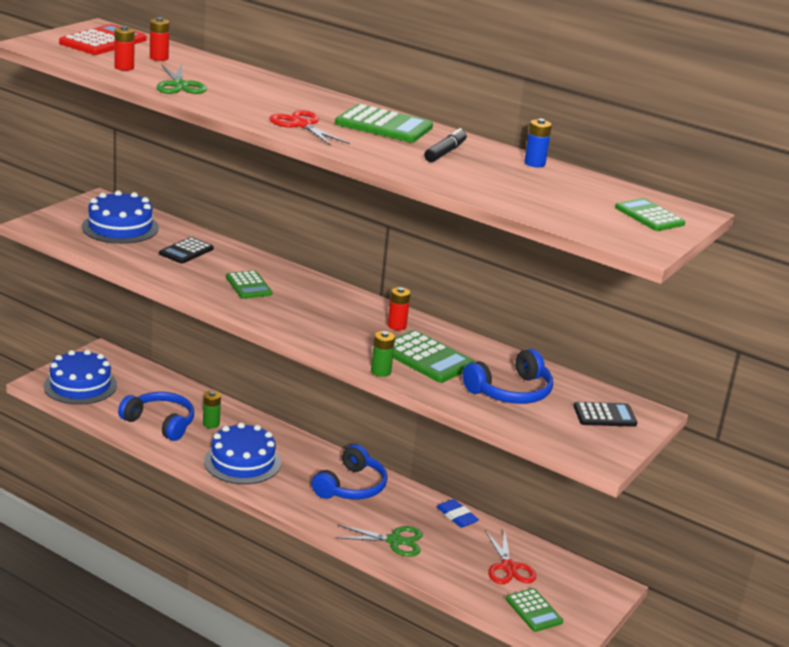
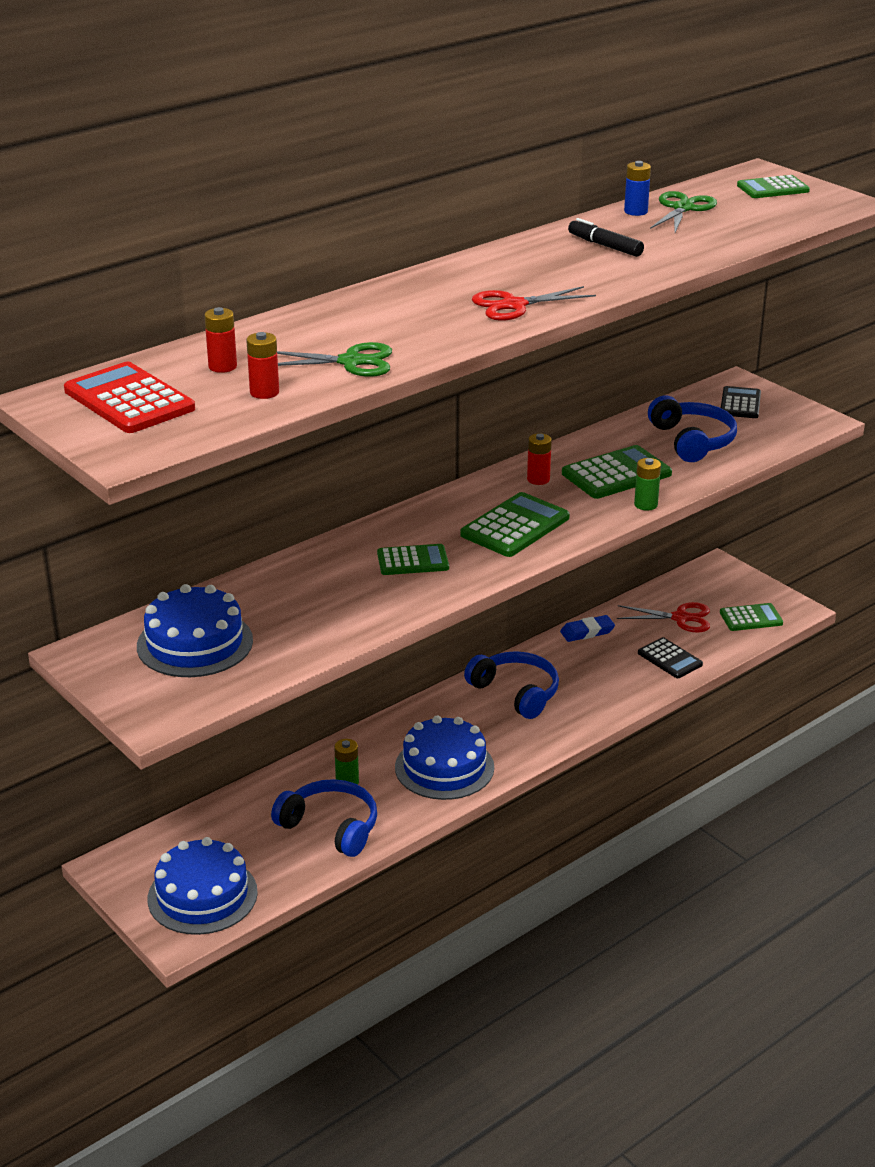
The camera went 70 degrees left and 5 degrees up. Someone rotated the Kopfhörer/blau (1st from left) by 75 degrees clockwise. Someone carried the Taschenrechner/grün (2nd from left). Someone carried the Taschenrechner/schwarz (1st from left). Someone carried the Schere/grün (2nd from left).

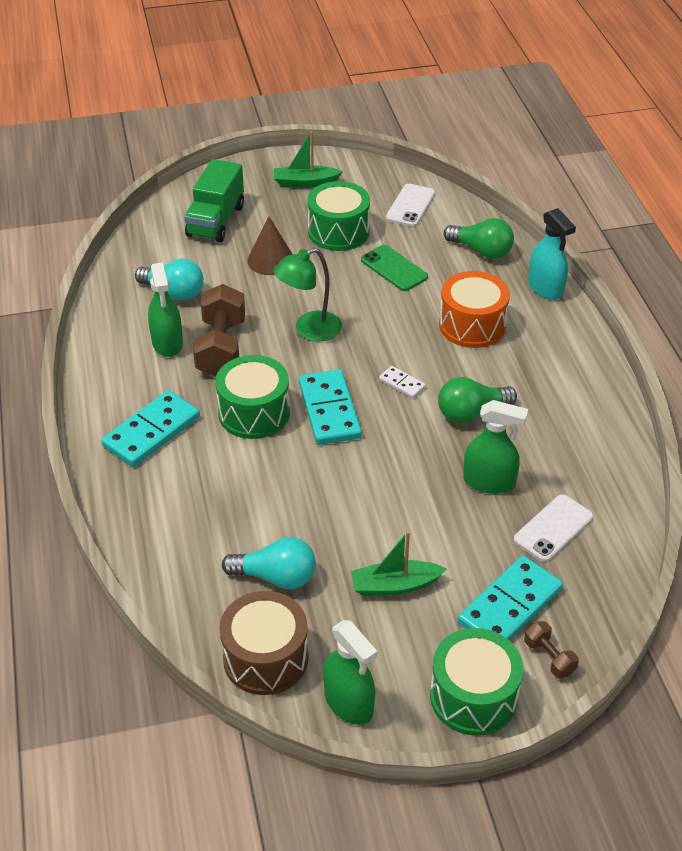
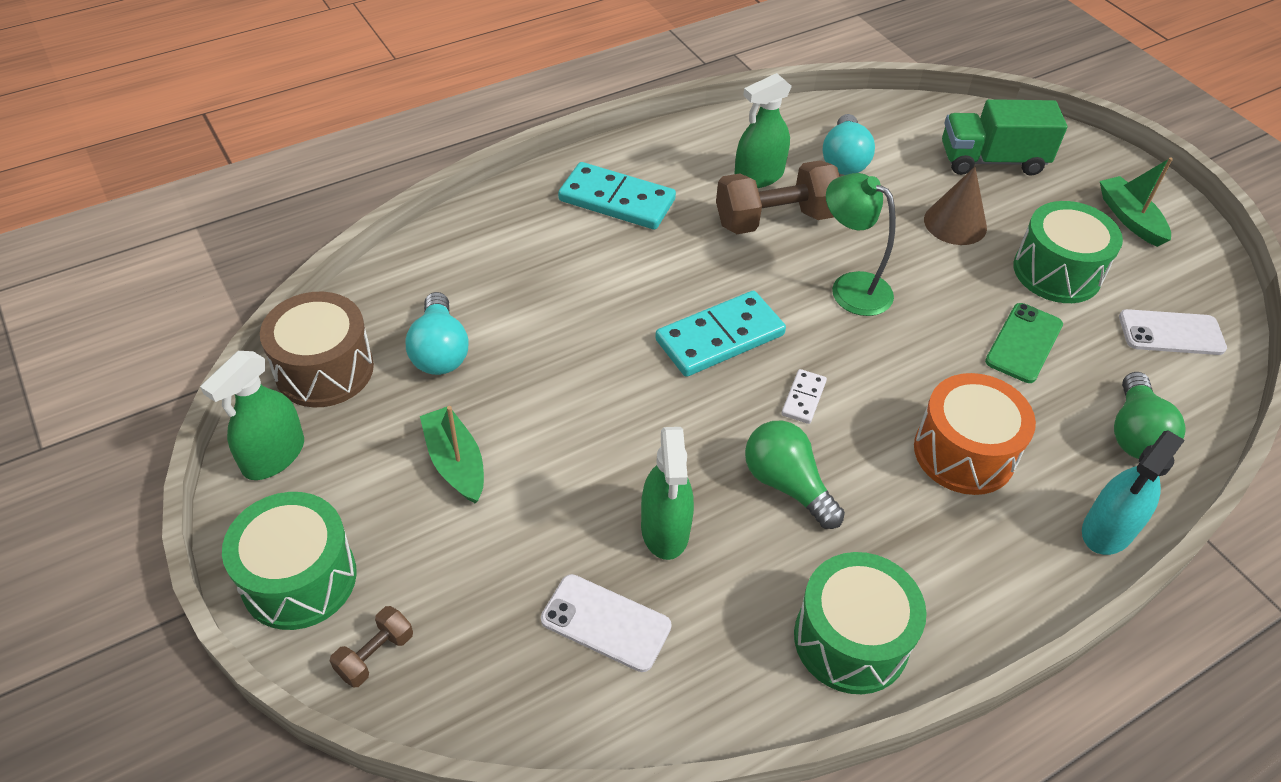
The camera went 70 degrees right and 5 degrees up. Someone carried the Trommel/grün (1st from left in the first image). Someone took away the Dominostein/türkis (3rd from left).

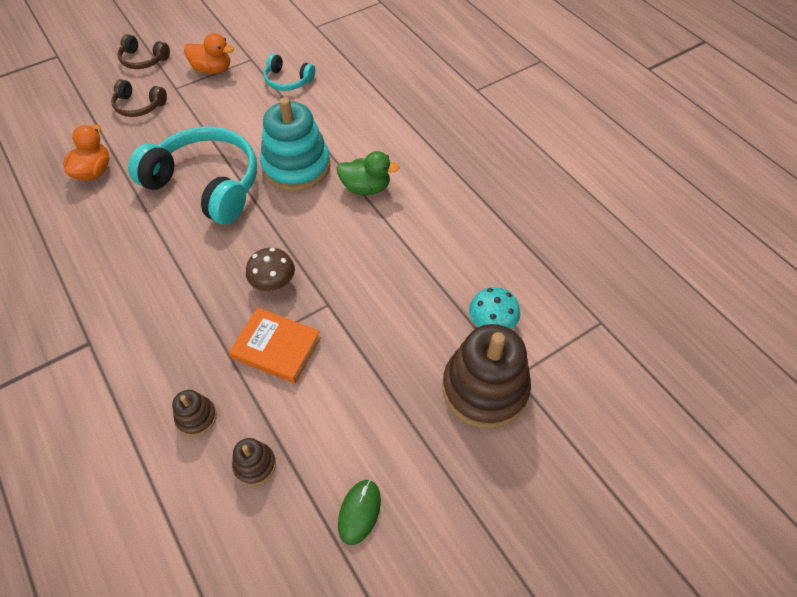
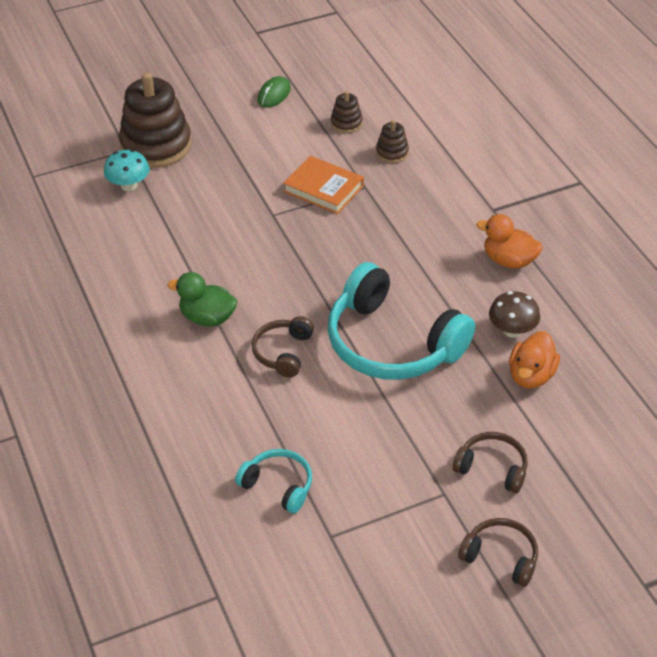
The camera went 170 degrees left and 10 degrees down. Someone swapped the Stapelspielzeug/türkis for the Kopfhörer/braun (1st from left). Someone carried the Ente/orange (2nd from left in the first image). Someone carried the Pilz/braun.

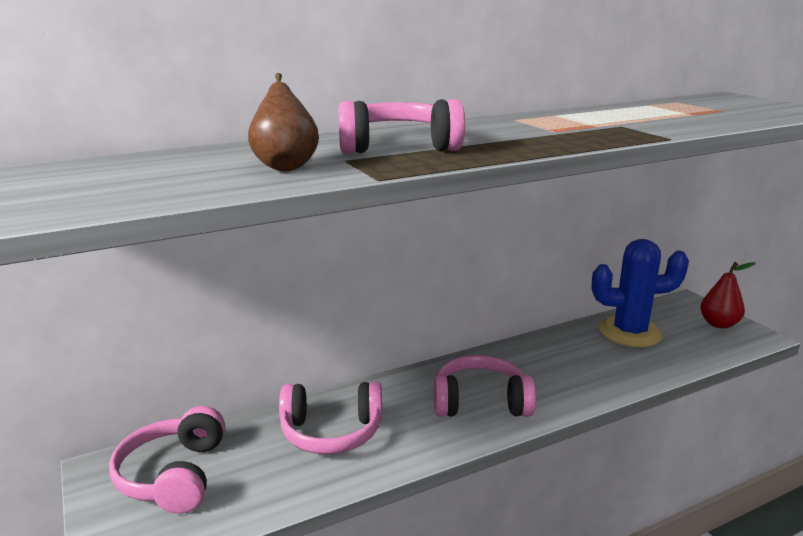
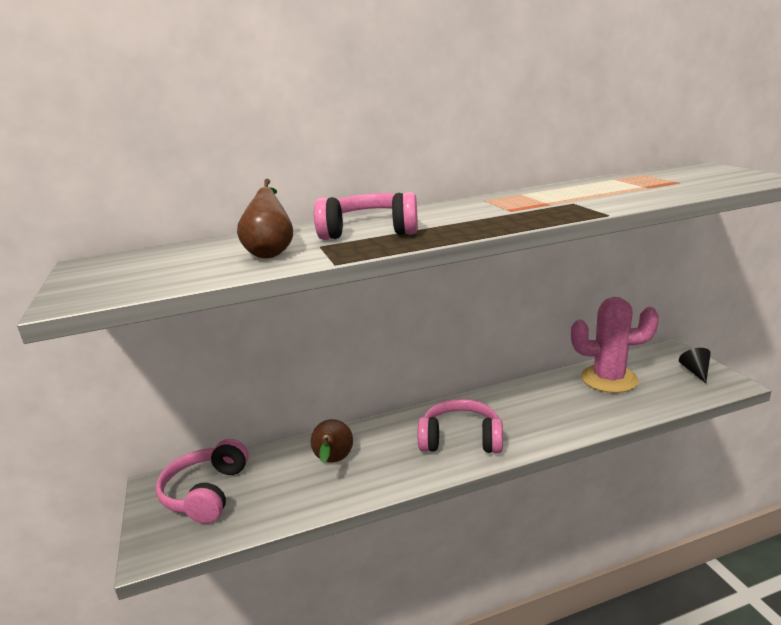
The camera went 10 degrees right and 0 degrees up. Someone swapped the Kopfhörer/rosa (2nd from left) for the Birne/braun (2nd from left). Someone repainted the Kaktus/blau, which became the Kaktus/rosa. Someone swapped the Birne/rot for the Kegel/schwarz.

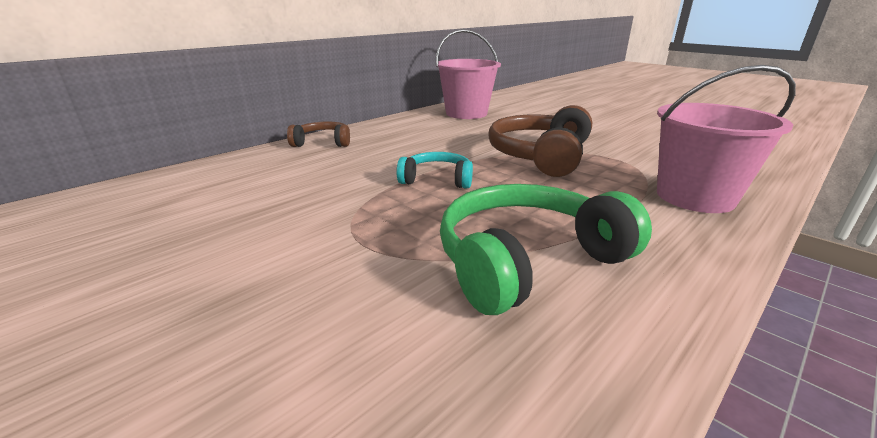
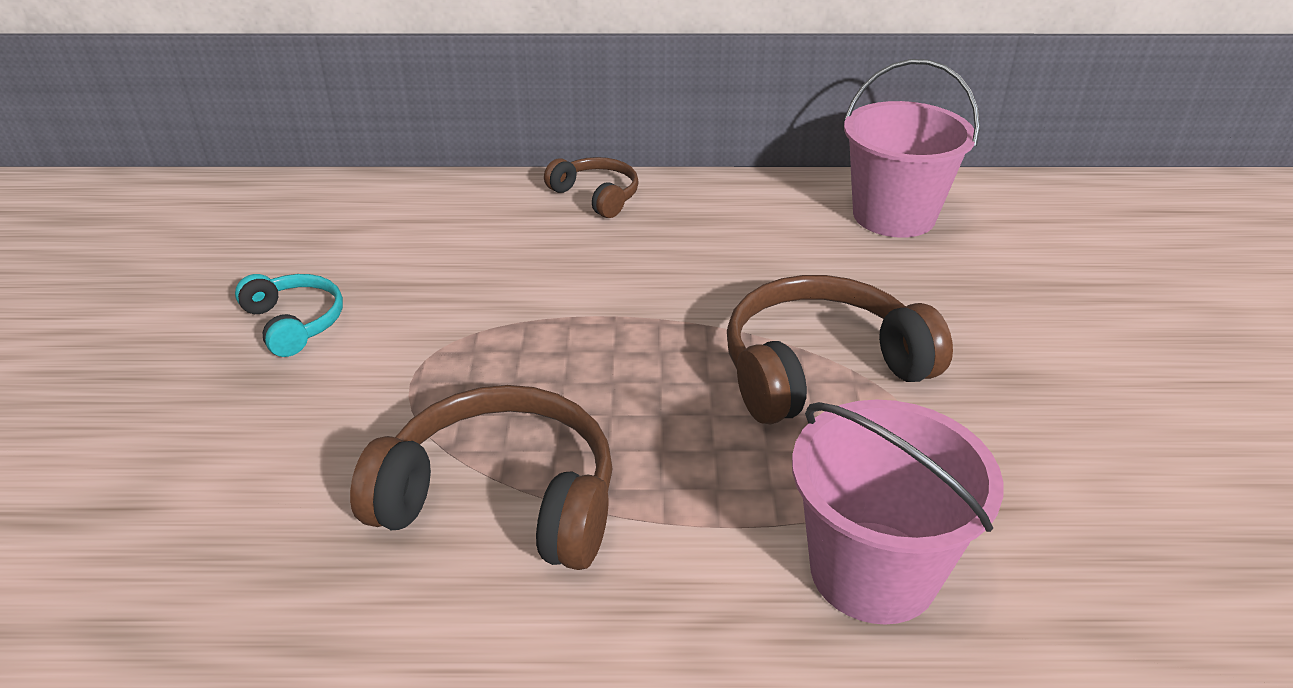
The camera went 45 degrees right and 10 degrees up. Someone carried the Kopfhörer/türkis. Someone repainted the Kopfhörer/grün, which became the Kopfhörer/braun (1st from left).

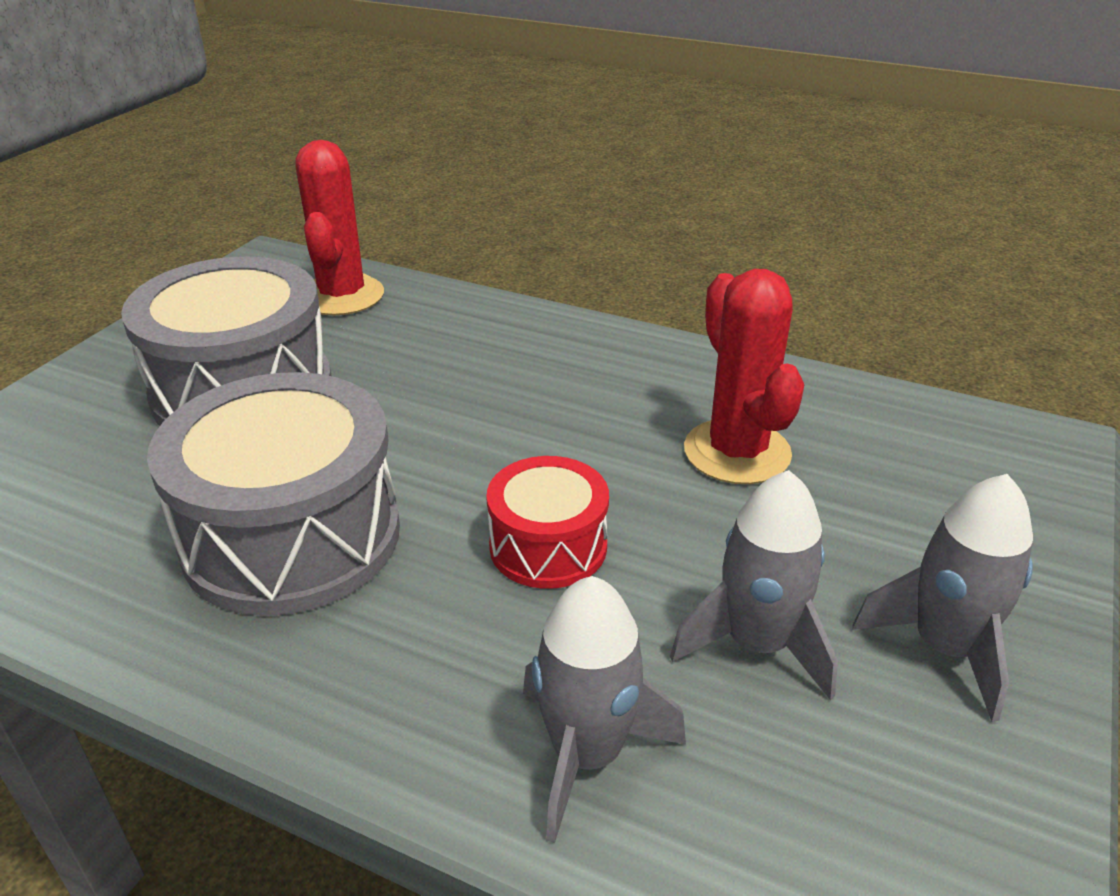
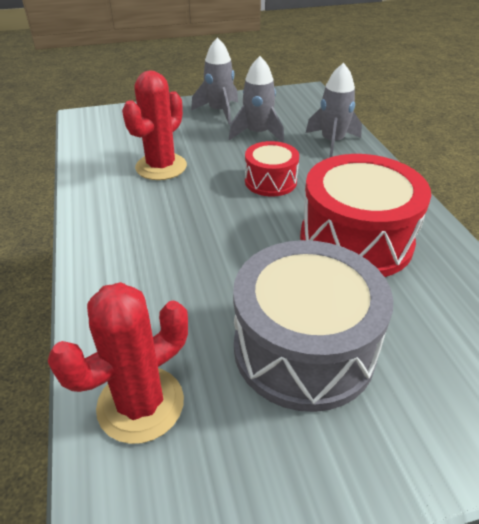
The camera went 130 degrees left and 5 degrees up. Someone repainted the Trommel/grau (2nd from left), which became the Trommel/rot (2nd from left).

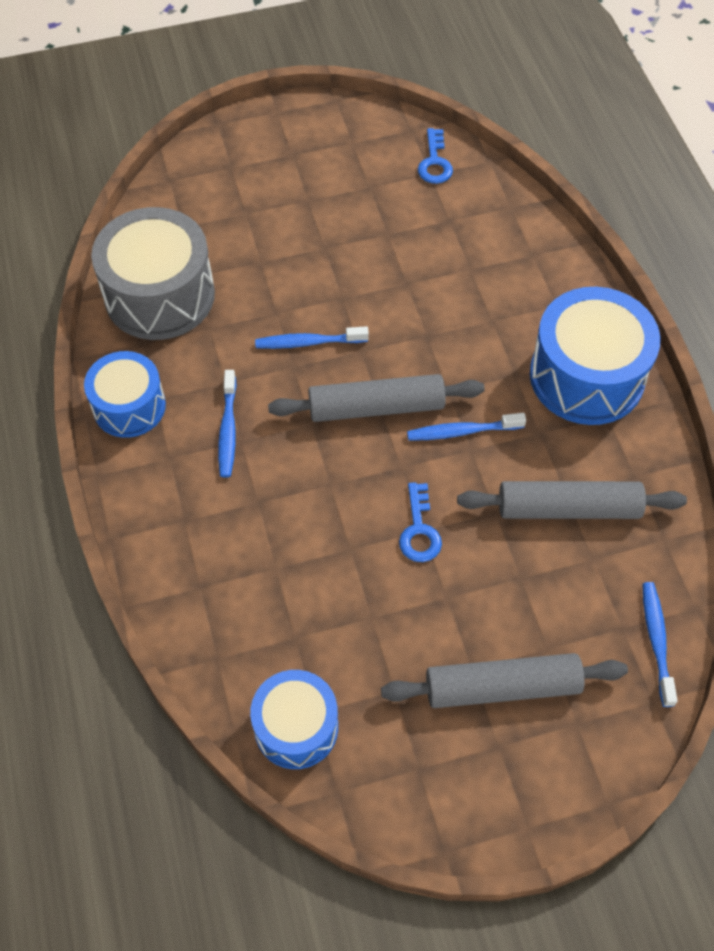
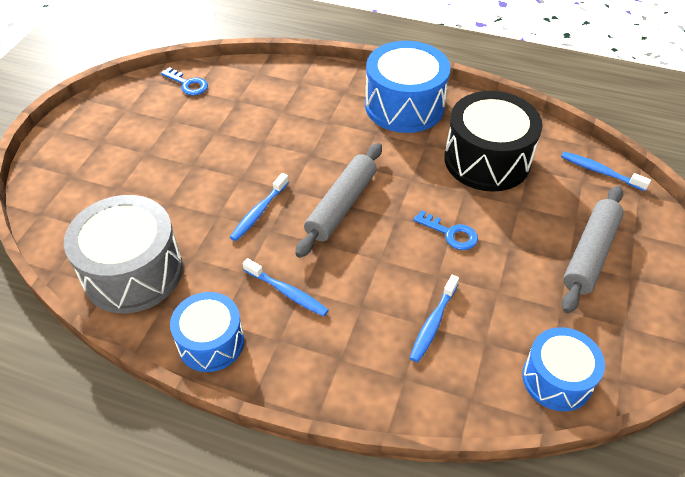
The camera went 55 degrees left and 10 degrees down. Someone carried the Zahnbürste/blau (3rd from left). Someone swapped the Nudelholz/grau (3rd from left) for the Trommel/schwarz.

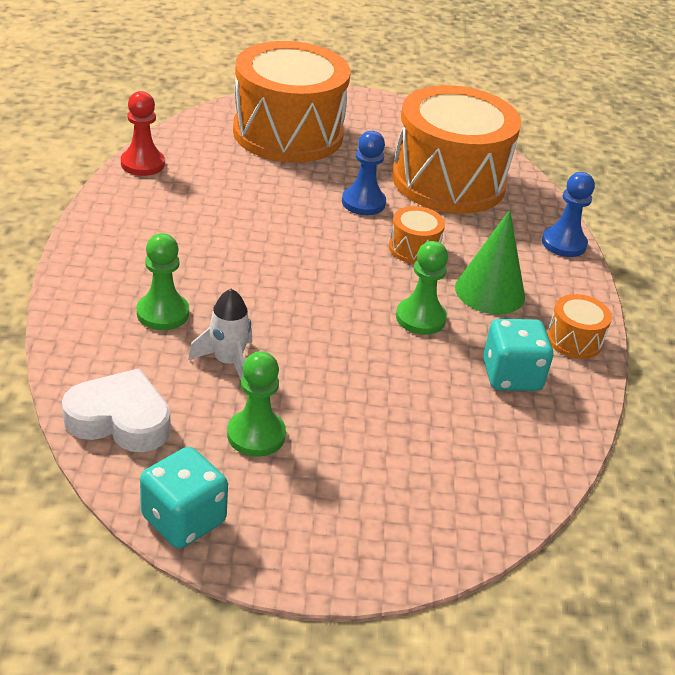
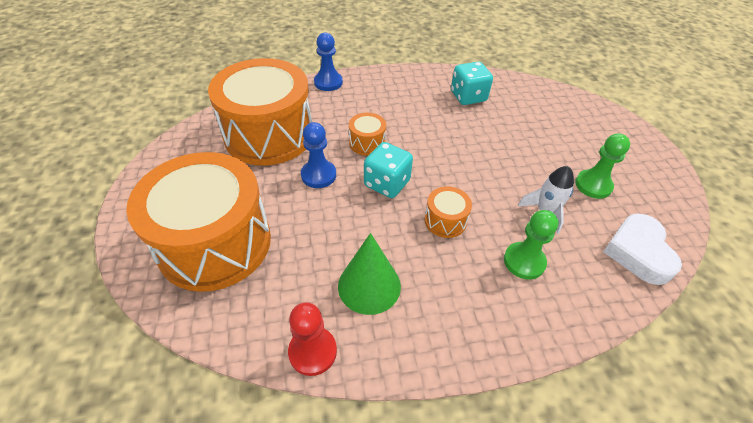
The camera went 100 degrees left and 10 degrees up. Someone carried the Kegel/grün. Someone carried the Spielwürfel/türkis (1st from left). Someone carried the Trommel/orange (4th from left). Someone took away the Bauer/grün (3rd from left).

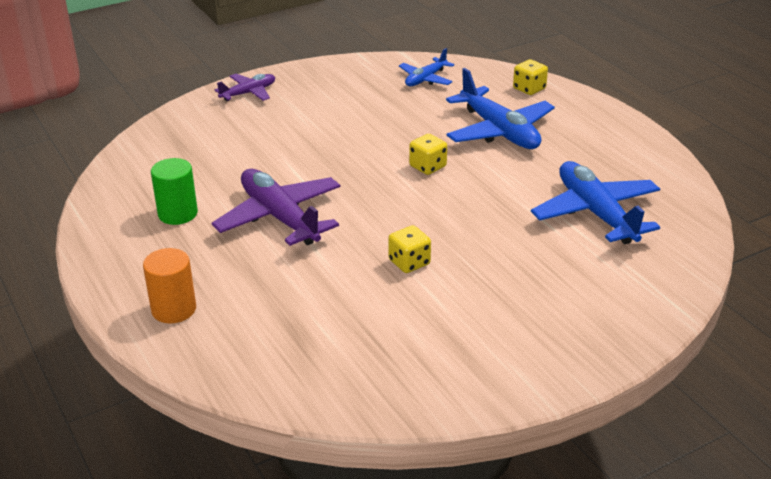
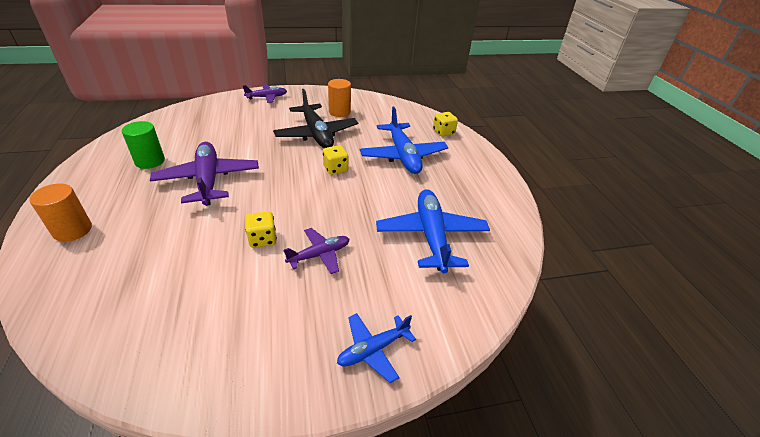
The camera went 15 degrees right and 5 degrees up. Someone put down the Flugzeug/schwarz. Someone put down the Flugzeug/lila (3rd from left). Someone put down the Vollzylinder/orange (2nd from left). Someone carried the Flugzeug/blau (1st from left).

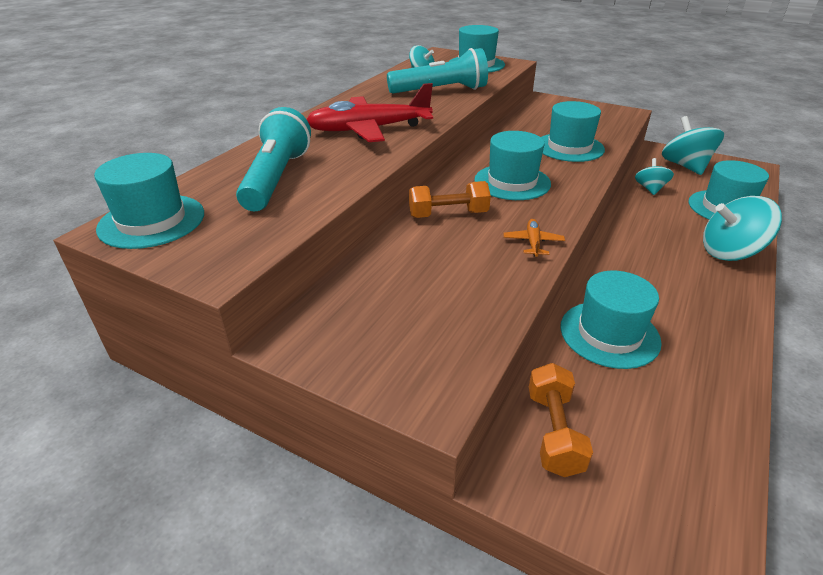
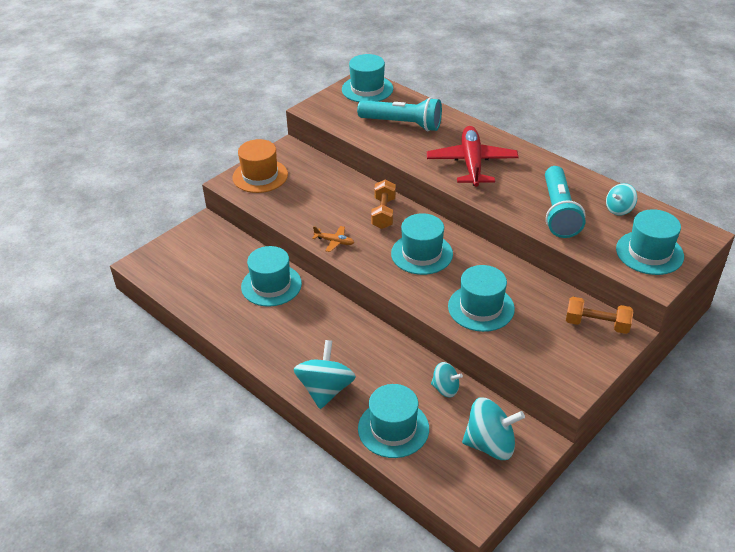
The camera went 105 degrees right and 5 degrees up. Someone put down the Hut/orange. Someone carried the Hantel/orange (2nd from left).

